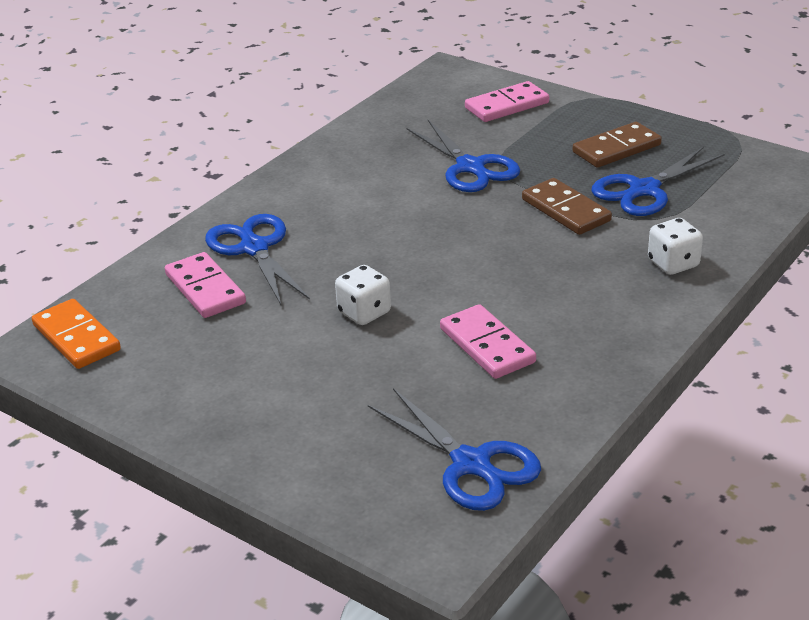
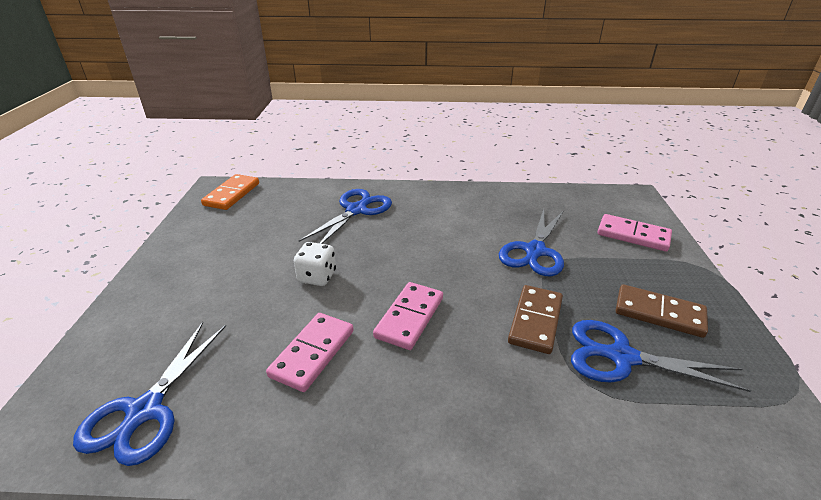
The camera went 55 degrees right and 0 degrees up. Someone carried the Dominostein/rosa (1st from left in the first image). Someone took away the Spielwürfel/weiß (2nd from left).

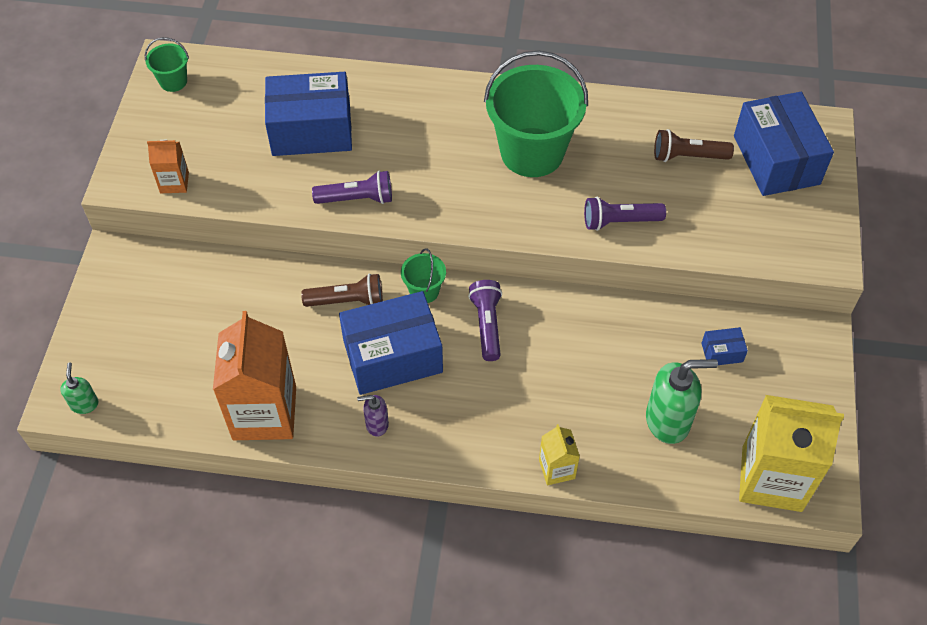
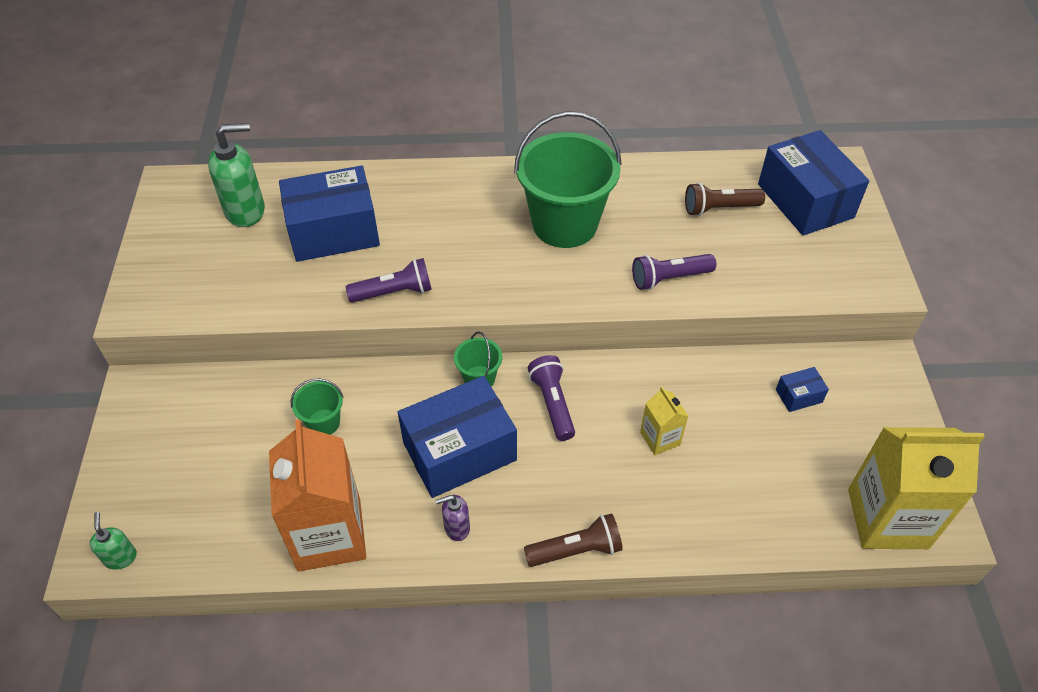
The camera went 10 degrees left and 5 degrees down. Someone carried the Seifenspender/grün (2nd from left). Someone carried the Eimer/grün (1st from left). Someone carried the Taschenlampe/braun (1st from left). Someone carried the Getränkekarton/gelb (1st from left). Someone took away the Getränkekarton/orange (1st from left).

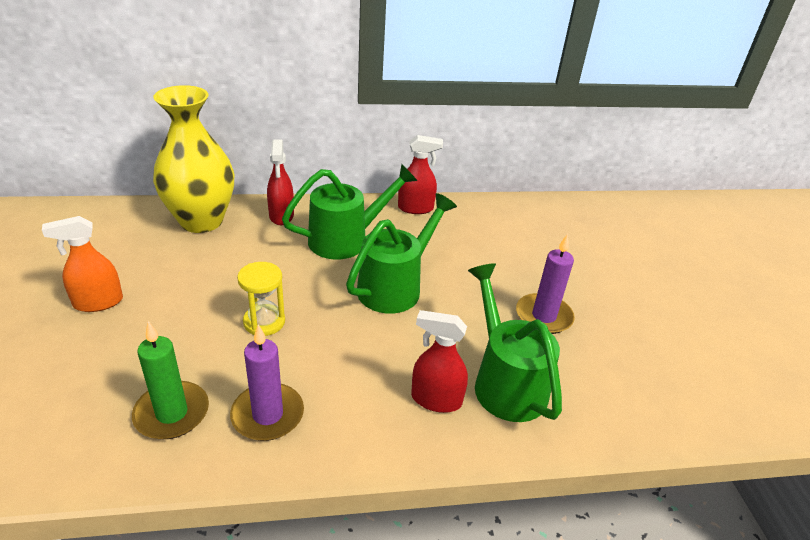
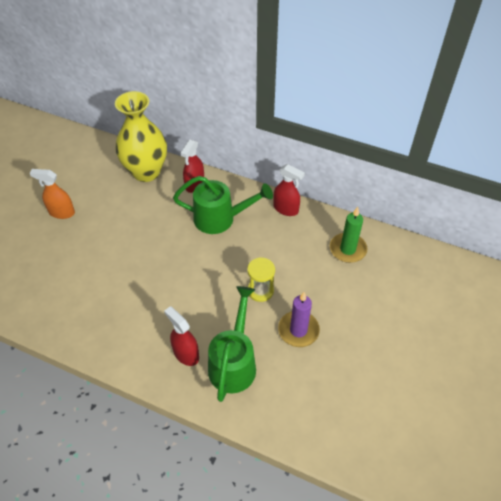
The camera went 35 degrees right and 15 degrees up. Someone carried the Sanduhr/gelb. Someone carried the Kerze/grün. Someone took away the Kerze/lila (1st from left). Someone took away the Gießkanne/grün (2nd from left).

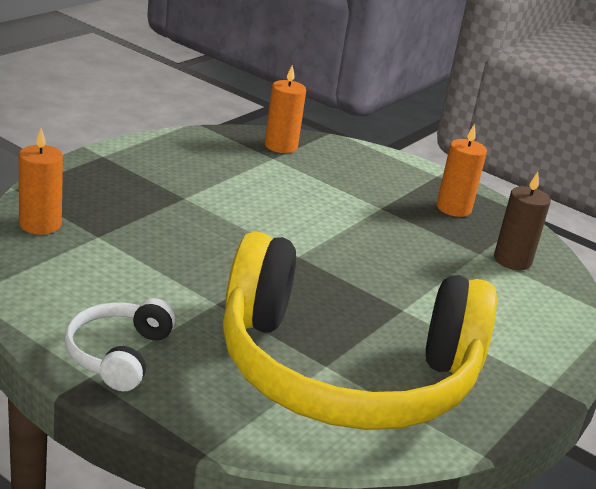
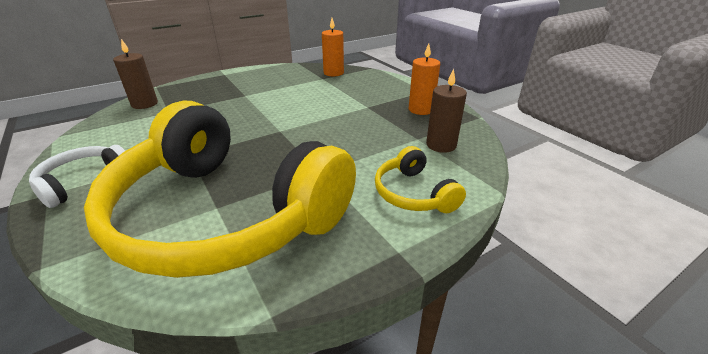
The camera went 25 degrees right and 5 degrees up. Someone repainted the Kerze/orange (1st from left), which became the Kerze/braun (1st from left). Someone put down the Kopfhörer/gelb (2nd from left).

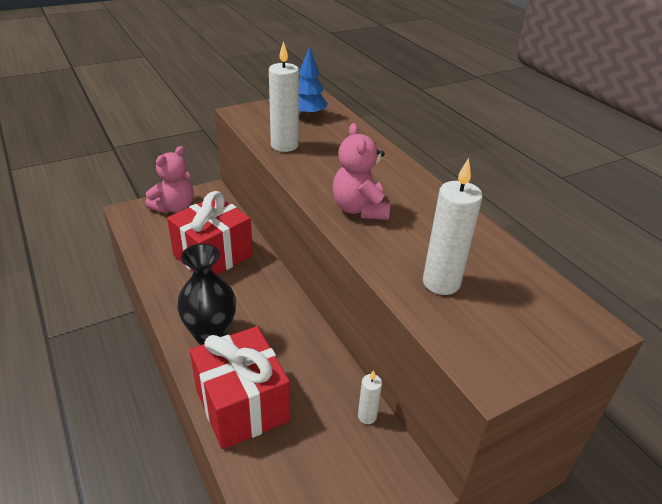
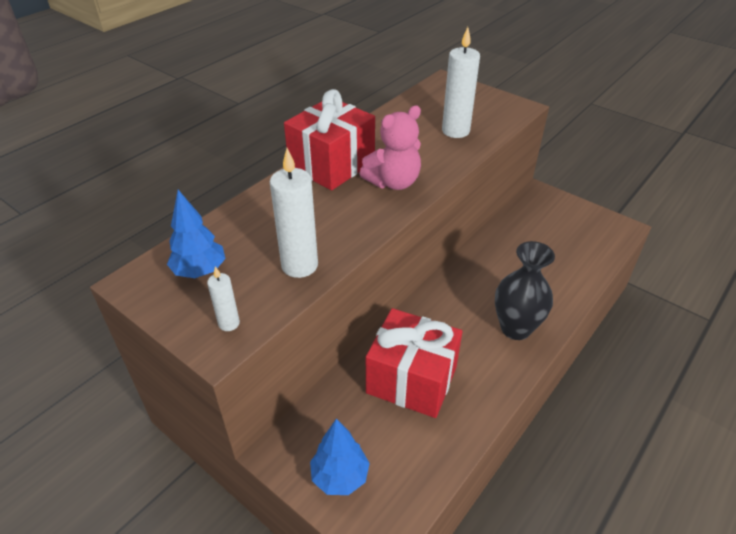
The camera went 110 degrees left and 5 degrees up. Someone carried the Kerze/weiß (2nd from left in the first image). Someone carried the Geschenk/rot (2nd from left in the first image). Someone swapped the Teddybär/rosa (1st from left) for the Baum/blau (2nd from left).

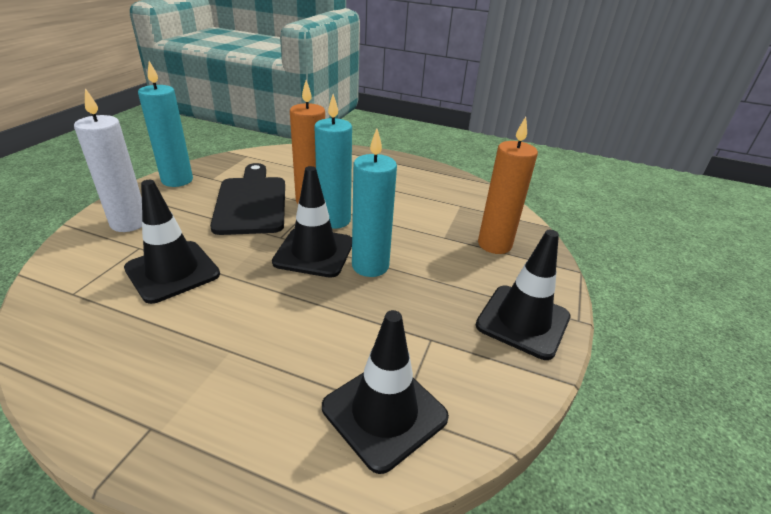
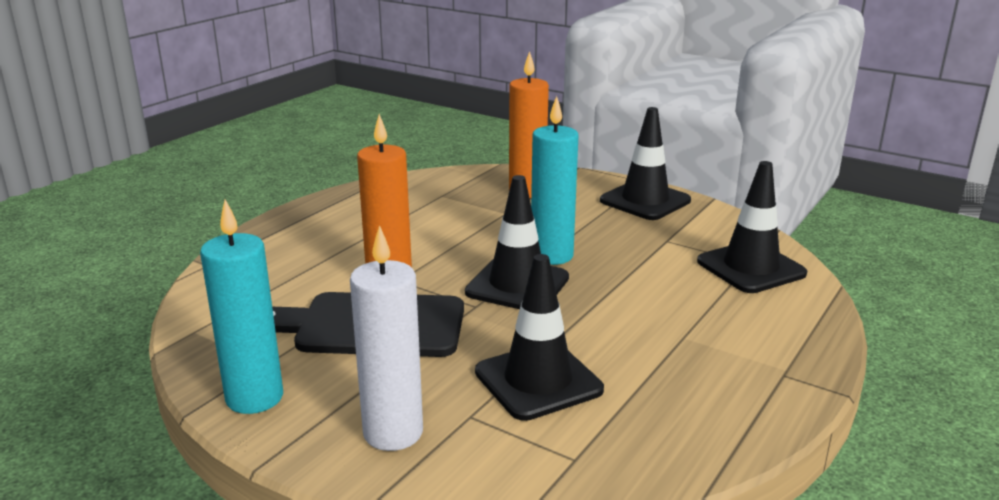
The camera went 75 degrees left and 10 degrees down. Someone took away the Kerze/türkis (2nd from left).

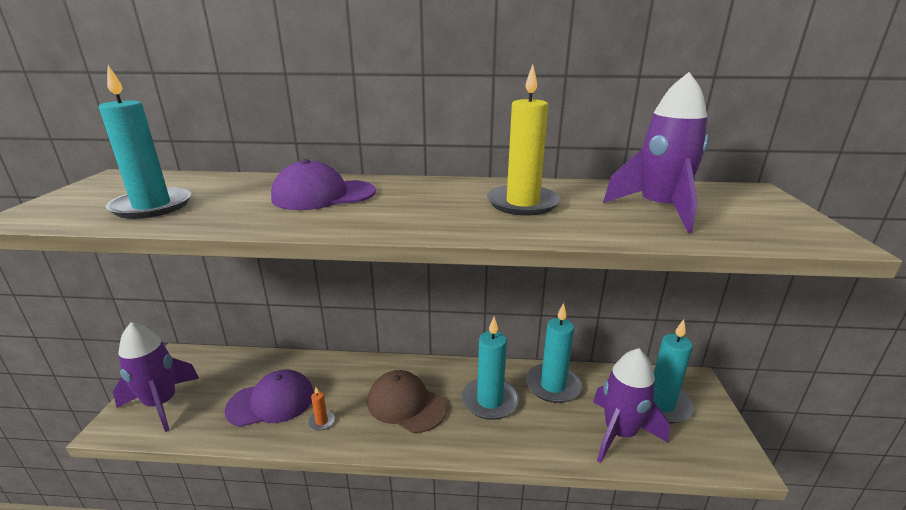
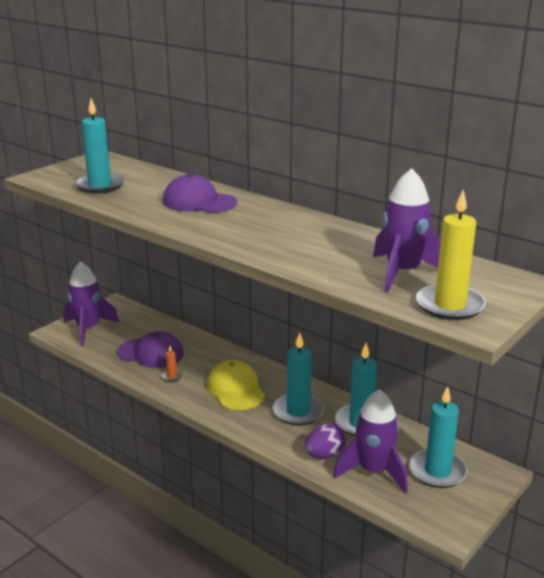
The camera went 35 degrees right and 0 degrees up. Someone repainted the Kappe/braun, which became the Kappe/gelb. Someone put down the Ei/lila. Someone carried the Kerze/gelb.

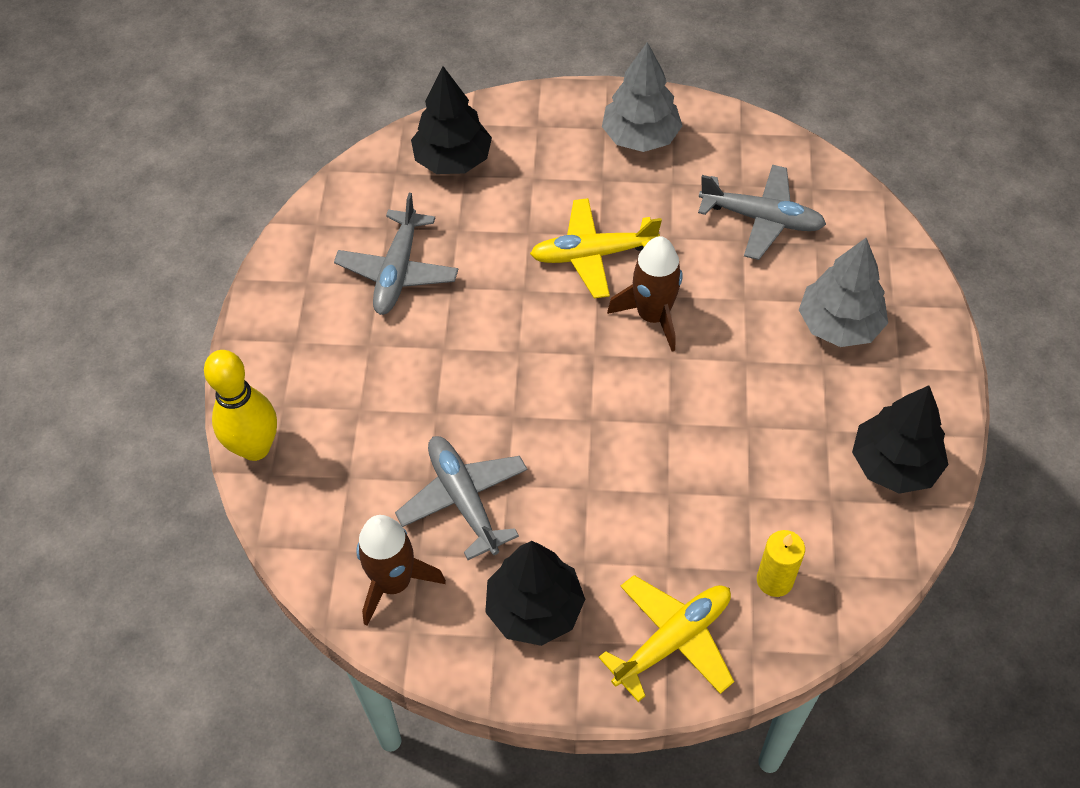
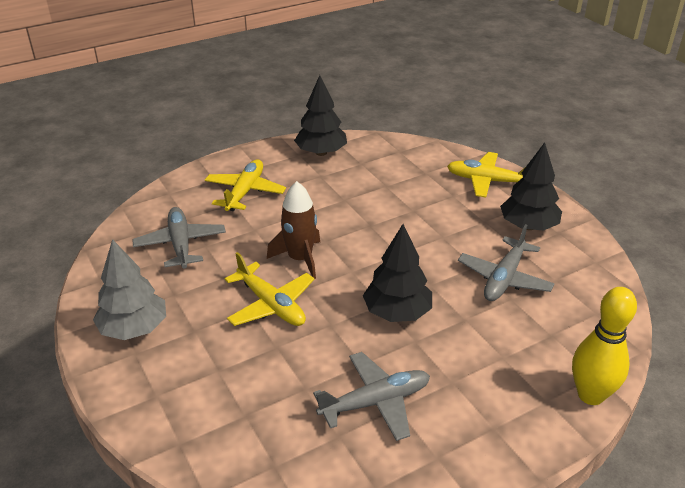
The camera went 125 degrees left and 20 degrees down. Someone swapped the Baum/grau (2nd from left) for the Flugzeug/gelb (1st from left). Someone carried the Baum/schwarz (1st from left in the first image). Someone took away the Rakete/braun (1st from left). Someone took away the Kerze/gelb.

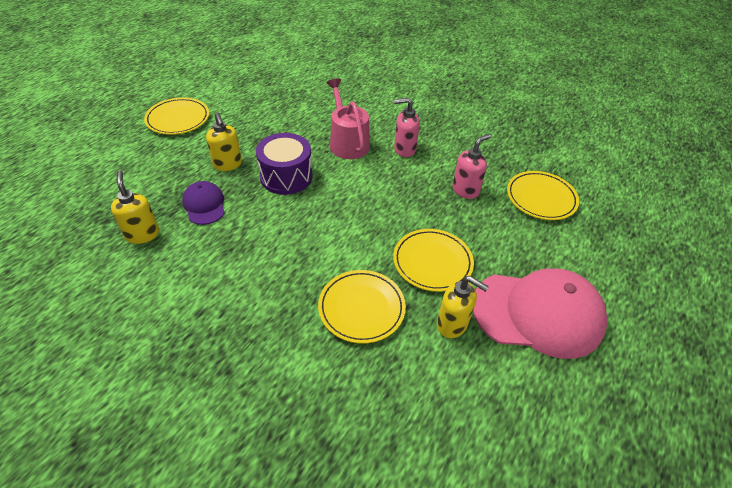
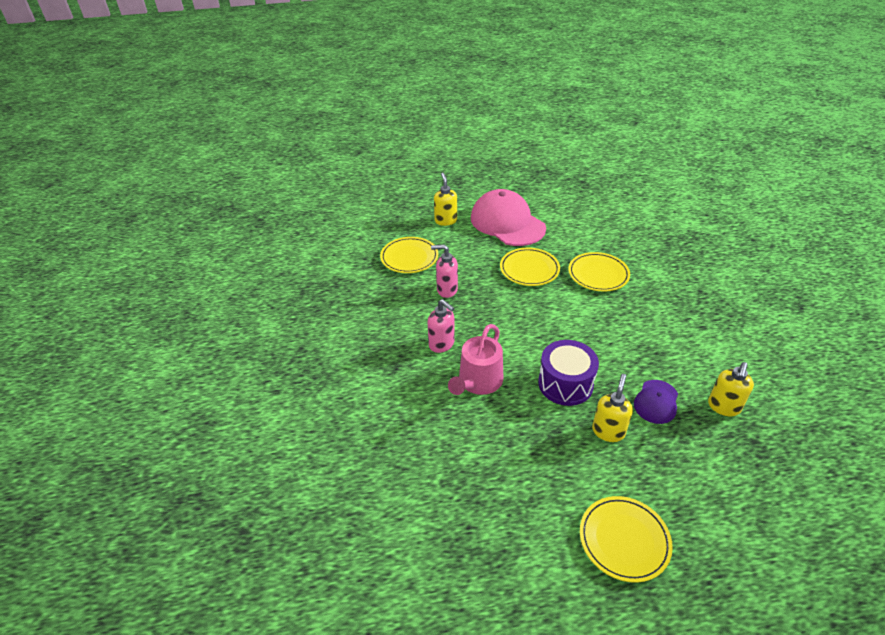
The camera went 130 degrees left and 5 degrees down. Someone carried the Seifenspender/gelb (3rd from left in the first image).

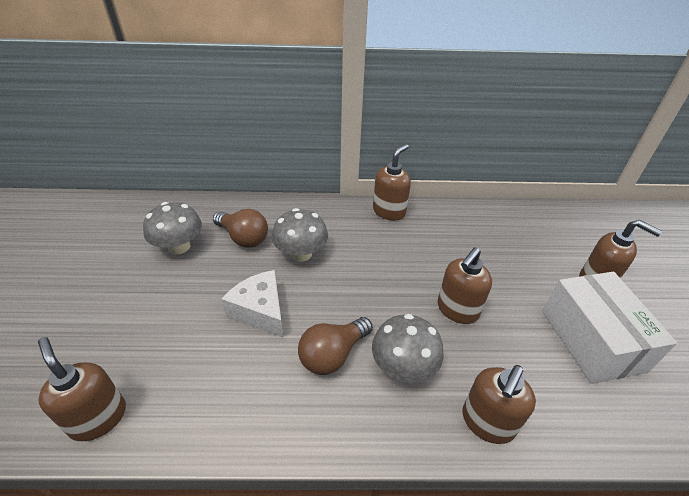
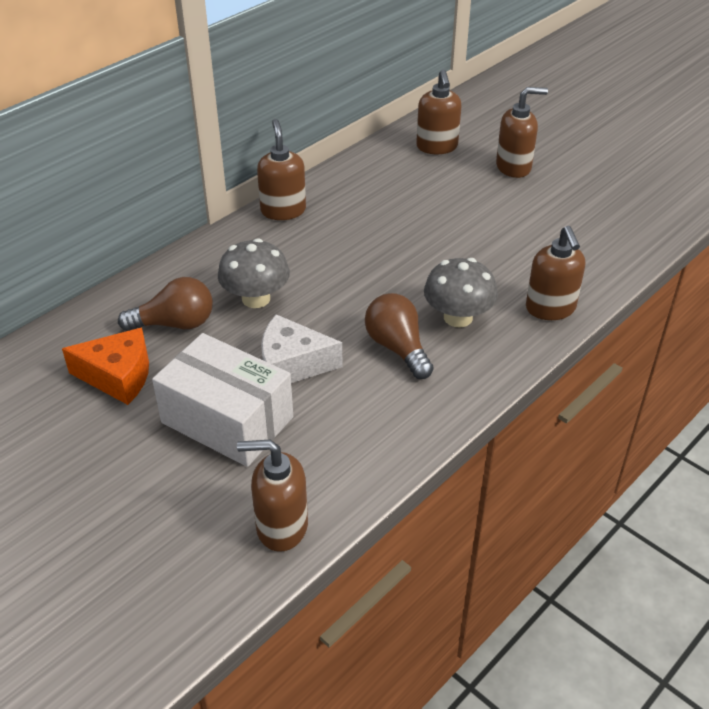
The camera went 45 degrees left and 0 degrees up. Someone swapped the Pilz/grau (1st from left) for the Käse/orange. Someone carried the Schachtel/weiß. Someone rotated the Glühbirne/braun (2nd from left) by 150 degrees clockwise. Someone carried the Seifenspender/braun (3rd from left).

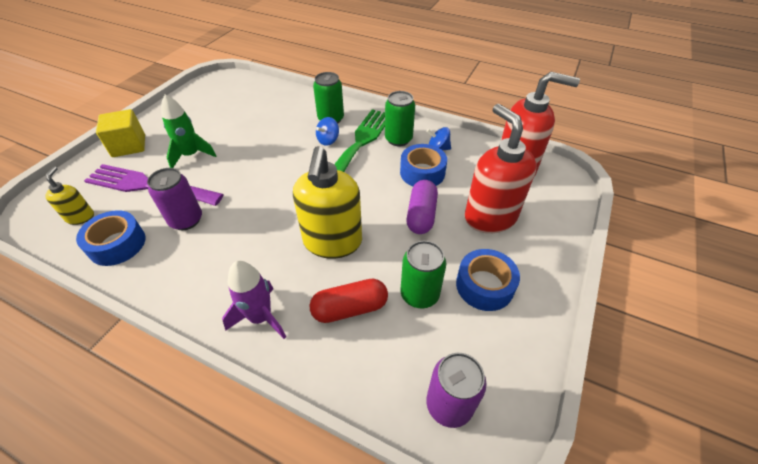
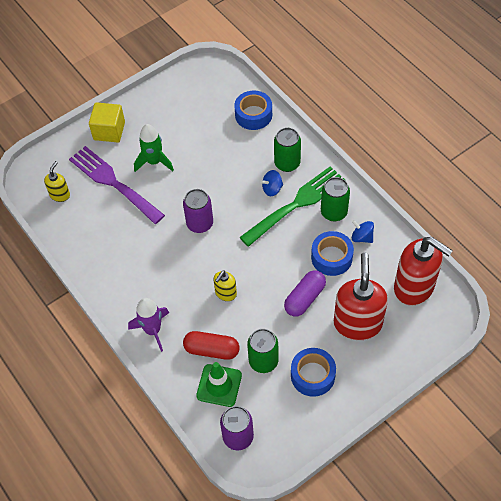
The camera went 30 degrees right and 10 degrees up. Someone carried the Dose/lila (1st from left). Someone put down the Leitkegel/grün. Someone scaled the Seifenspender/gelb (2nd from left) by 0.49. Someone carried the Klebeband/blau (1st from left).

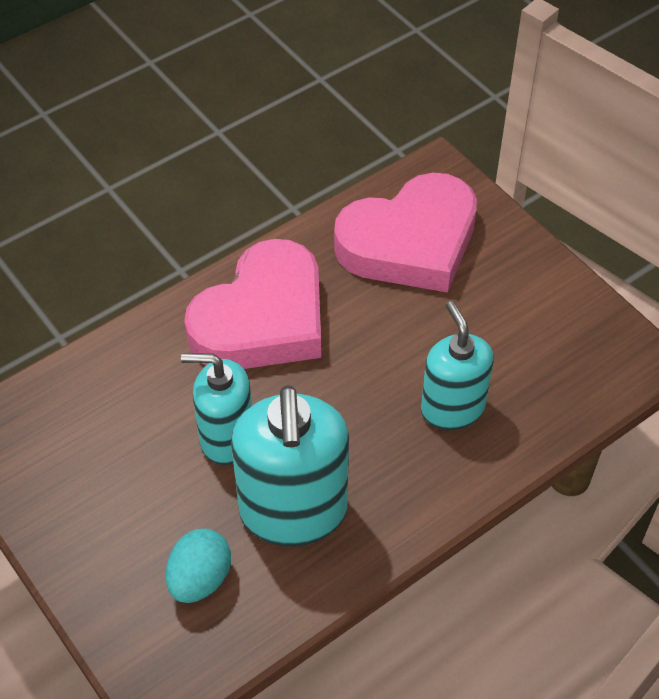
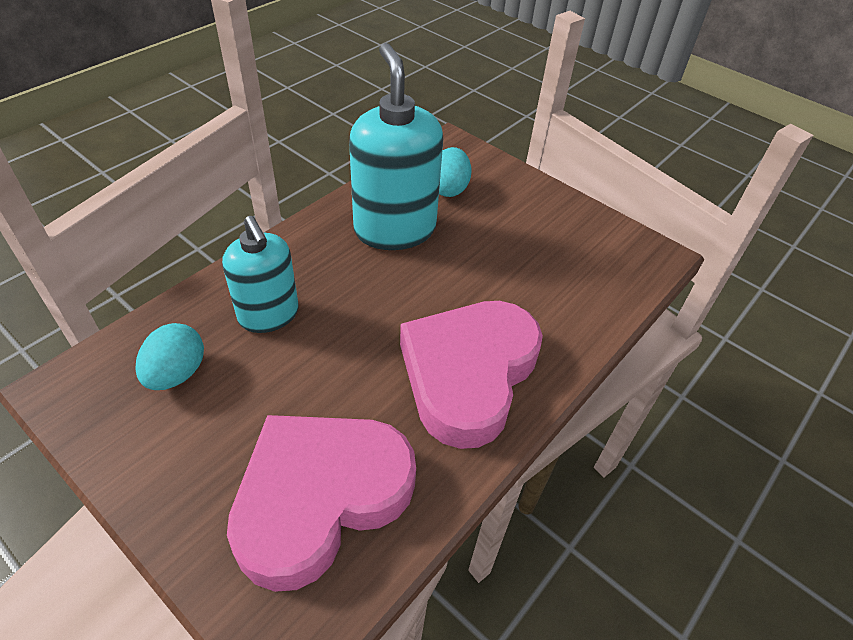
The camera went 165 degrees right and 5 degrees down. Someone put down the Ei/türkis (1st from left). Someone took away the Seifenspender/türkis (1st from left).

